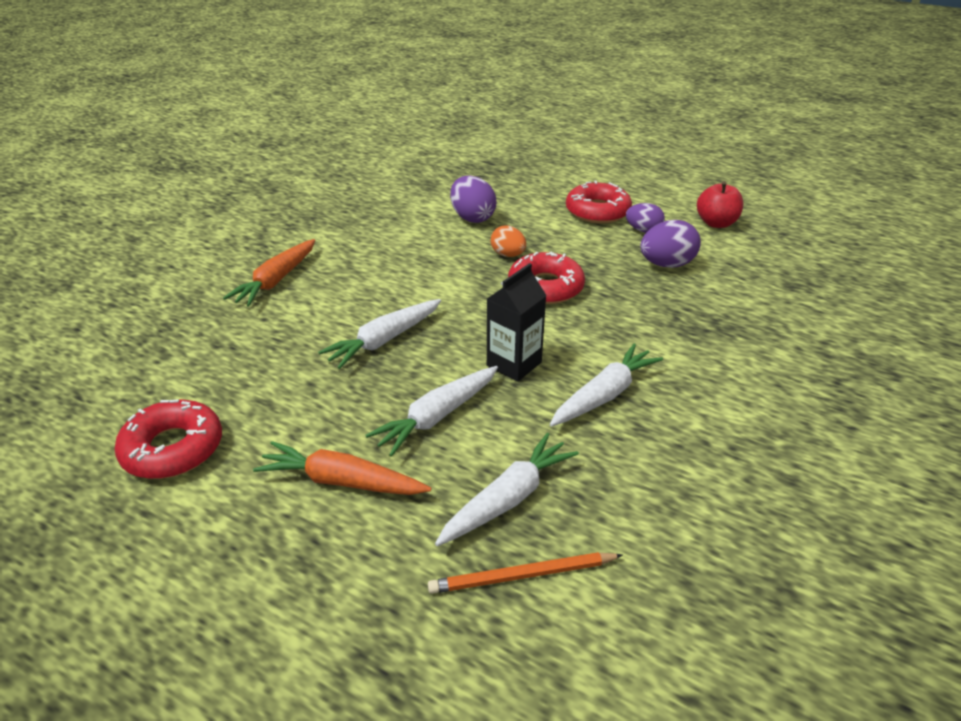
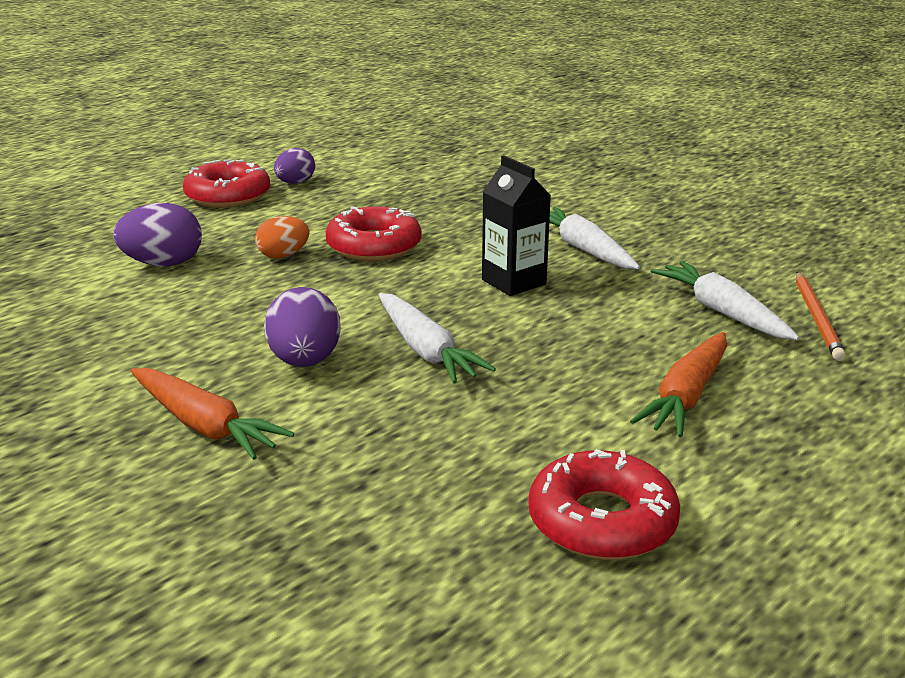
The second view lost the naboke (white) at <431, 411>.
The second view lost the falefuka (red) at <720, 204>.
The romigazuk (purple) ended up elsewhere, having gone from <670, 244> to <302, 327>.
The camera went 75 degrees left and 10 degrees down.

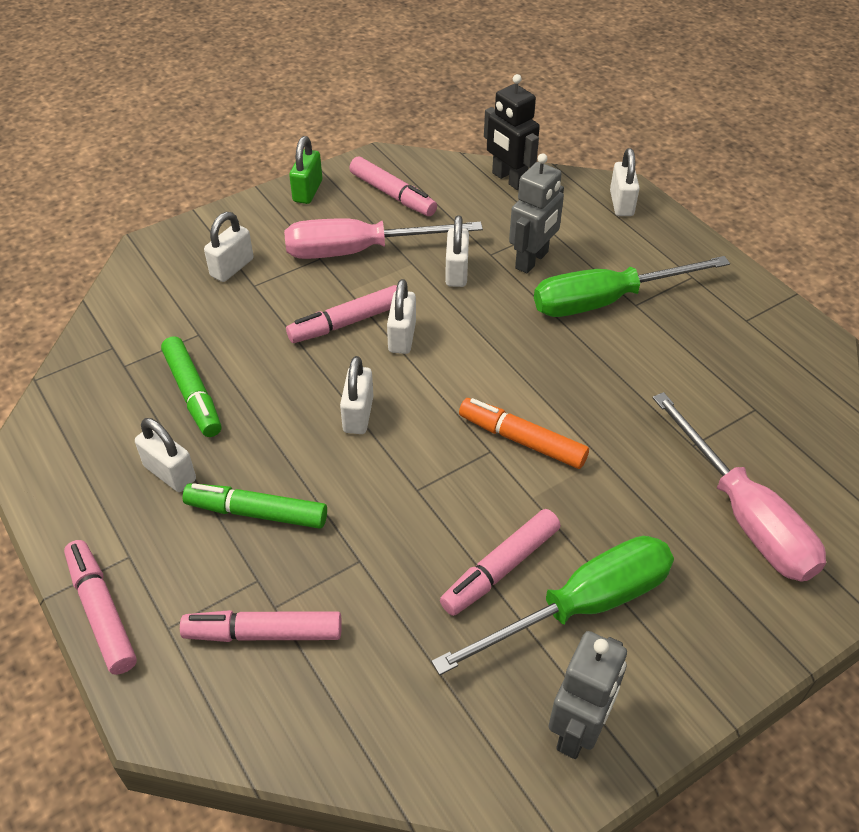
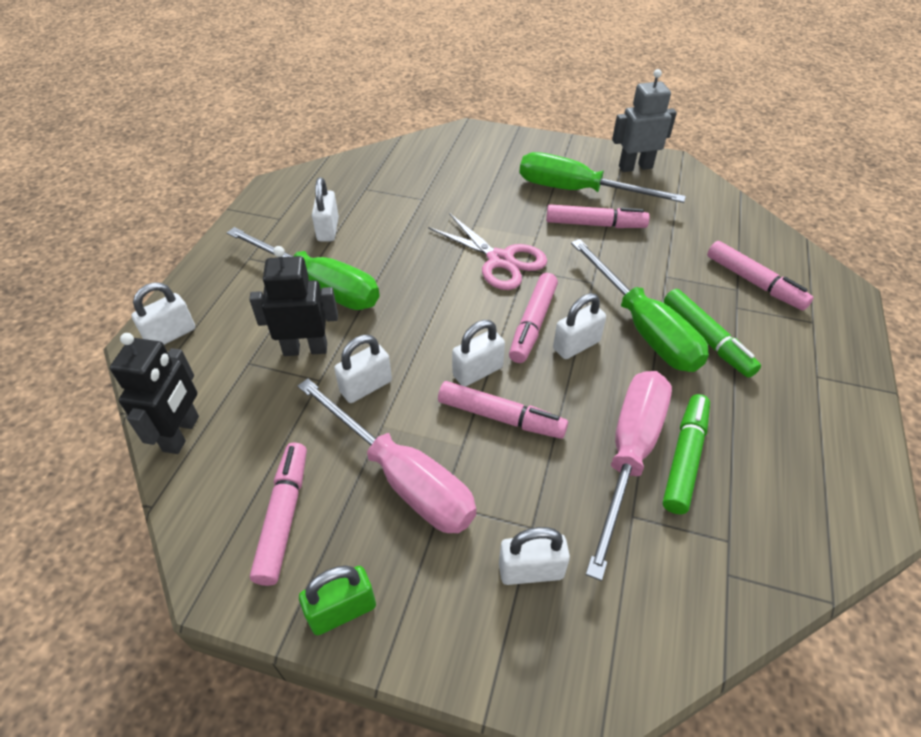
The second view gained the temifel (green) at <640, 305>.
The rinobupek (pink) ended up elsewhere, having gone from <100, 607> to <533, 318>.
The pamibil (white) ended up elsewhere, having gone from <165, 455> to <325, 209>.
The temifel (pink) ended up elsewhere, having gone from <739, 487> to <629, 476>.
Where the rinobupek (orange) stood at <524, 433>, the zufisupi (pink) came to stand at <487, 251>.
What was the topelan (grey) at <536, 213> turned into the topelan (black) at <293, 301>.
The camera went 130 degrees left and 0 degrees up.

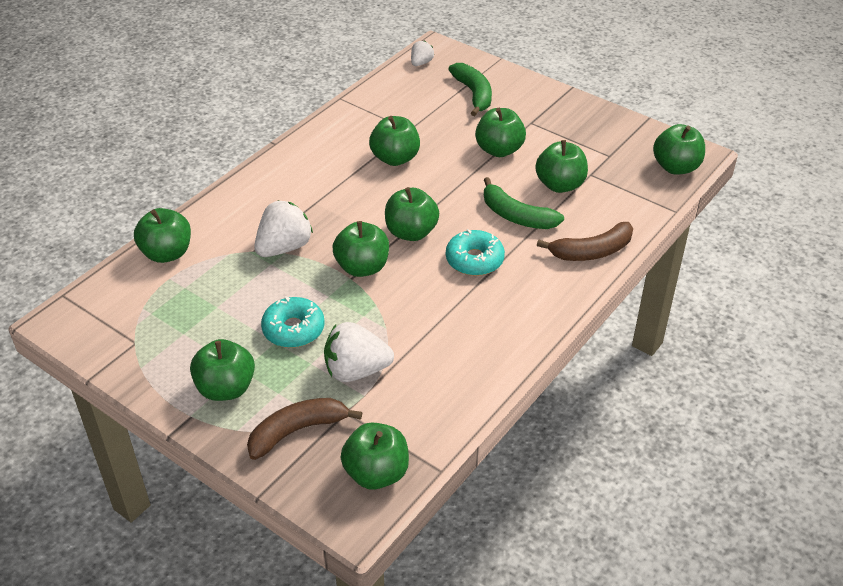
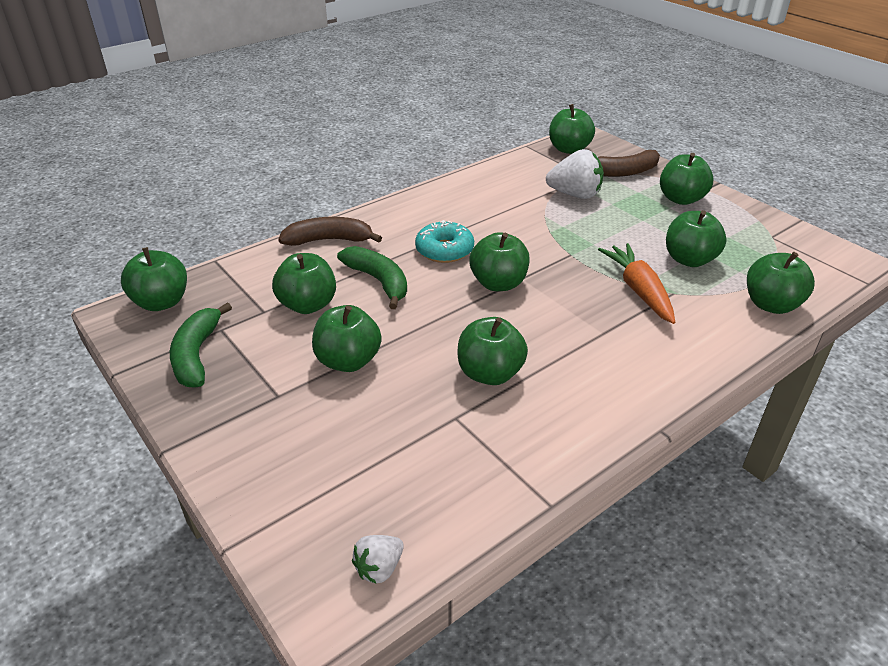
The second view lost the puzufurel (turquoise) at <293, 322>.
The falefuka (green) ended up elsewhere, having gone from <361, 249> to <696, 238>.
The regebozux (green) ended up elsewhere, having gone from <470, 89> to <201, 345>.
Where the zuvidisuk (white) stood at <283, 228>, the naboke (orange) came to stand at <636, 283>.
The camera went 165 degrees left and 5 degrees down.

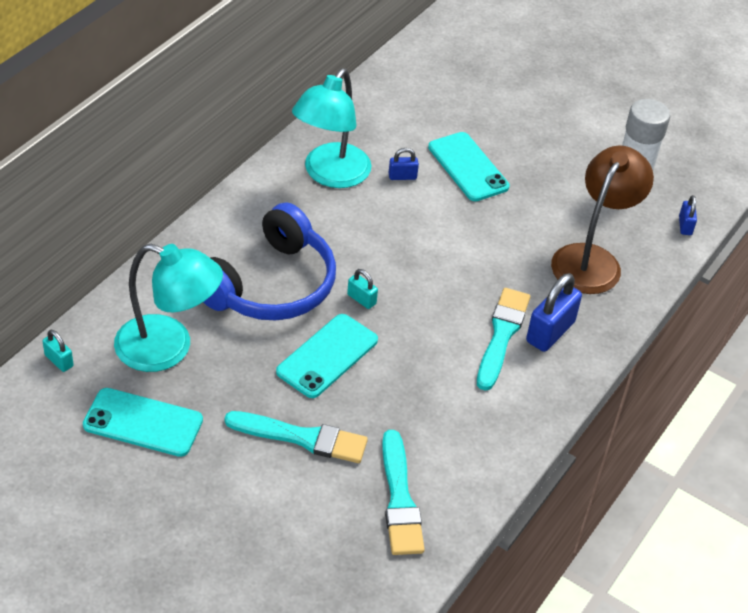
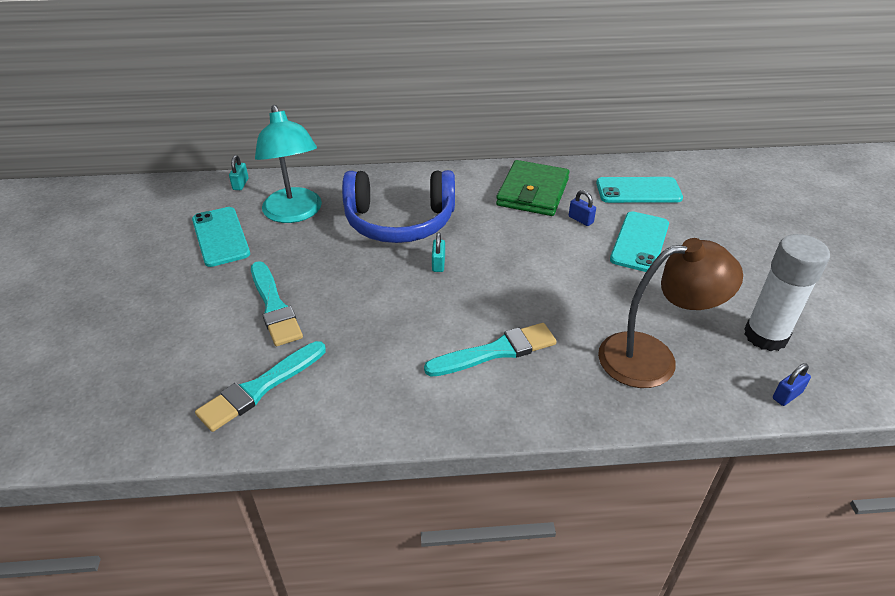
The second view lost the pamibil (blue) at <554, 312>.
The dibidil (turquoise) ended up elsewhere, having gone from <327, 356> to <639, 190>.
Where the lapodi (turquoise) stood at <332, 128>, the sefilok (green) came to stand at <533, 188>.
The camera went 55 degrees right and 5 degrees down.

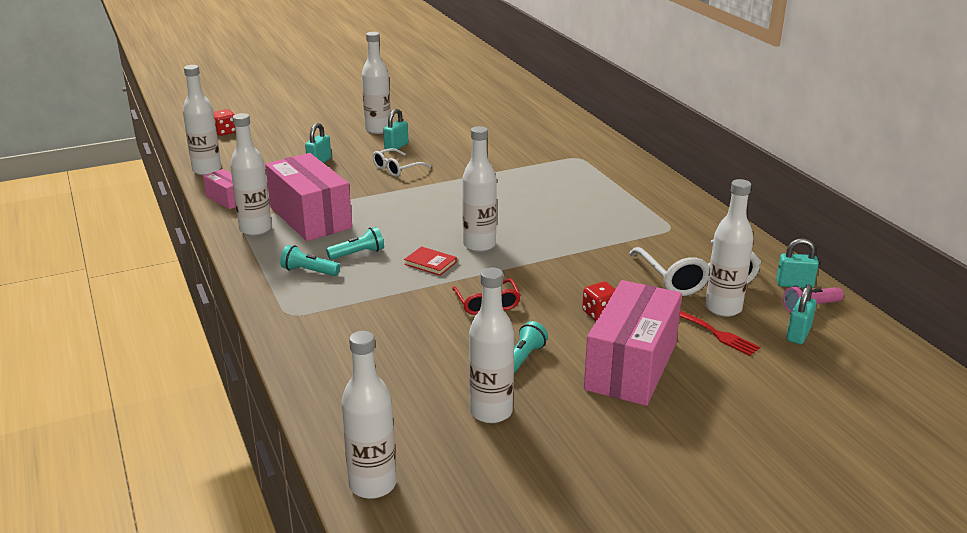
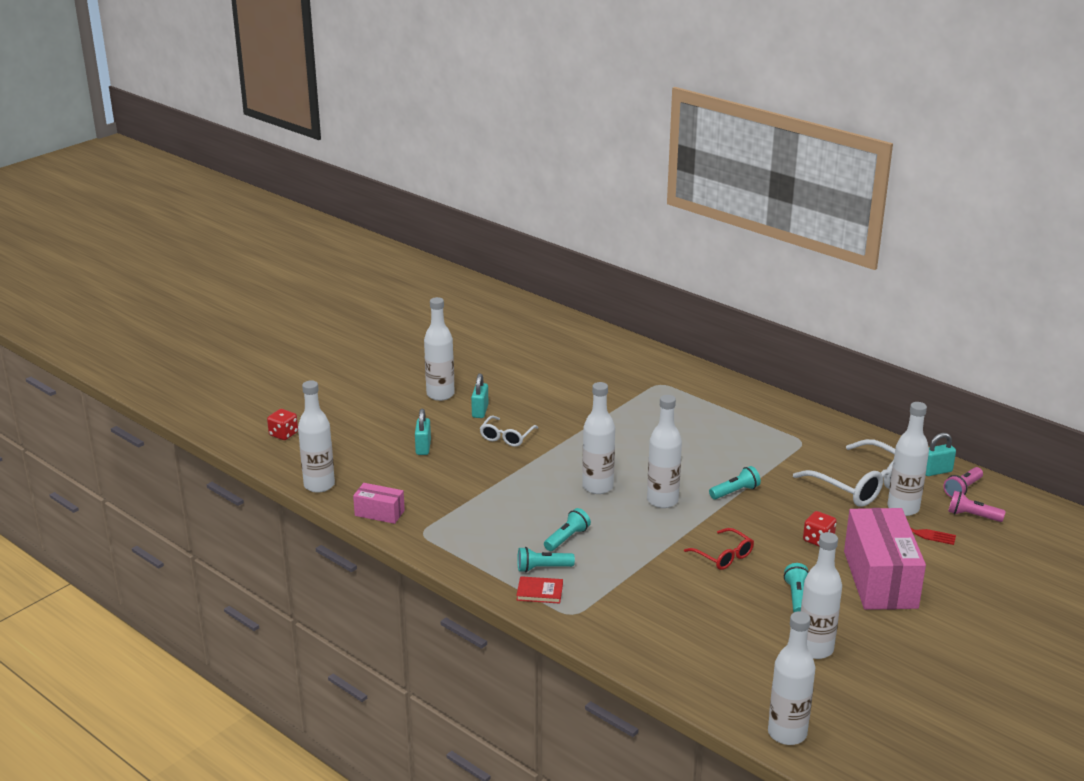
The second view lost the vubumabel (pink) at <308, 197>.
The second view gained the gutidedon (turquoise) at <735, 482>.
The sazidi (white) ended up elsewhere, having gone from <251, 174> to <598, 438>.
The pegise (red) ended up elsewhere, having gone from <430, 261> to <539, 590>.
Where the pamibil (turquoise) stood at <801, 314>, the gutidedon (pink) came to stand at <977, 506>.
The camera went 25 degrees left and 0 degrees up.

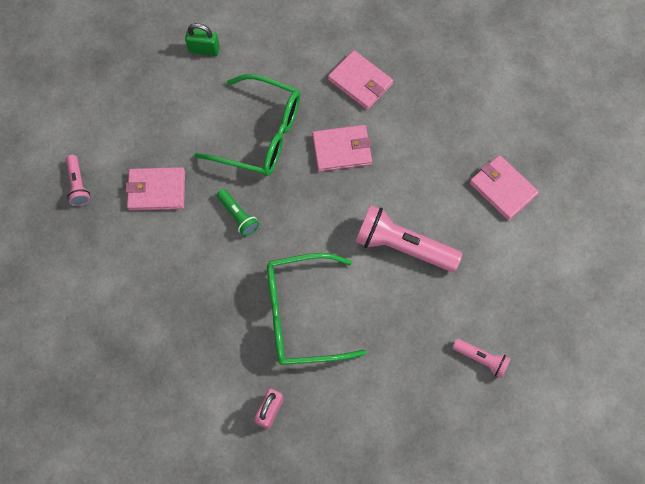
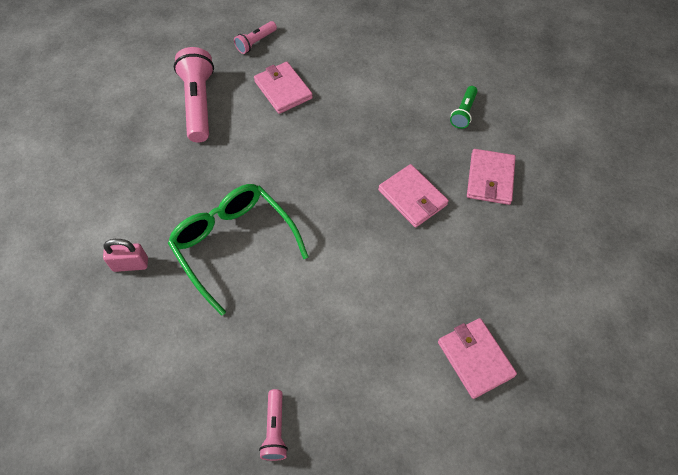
The second view lost the pamibil (green) at <202, 39>.
The second view lost the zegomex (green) at <247, 125>.
The gutidedon (green) ended up elsewhere, having gone from <238, 212> to <464, 107>.
The gutidedon (pink) ended up elsewhere, having gone from <408, 238> to <194, 94>.
The sefilok (pink) at <504, 187> ended up facing another way, 45 degrees counterclockwise from before.
The camera went 60 degrees right and 10 degrees down.

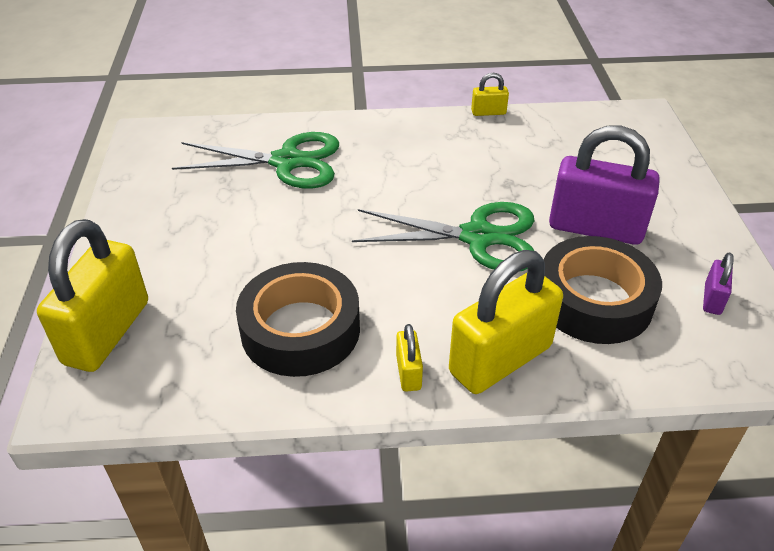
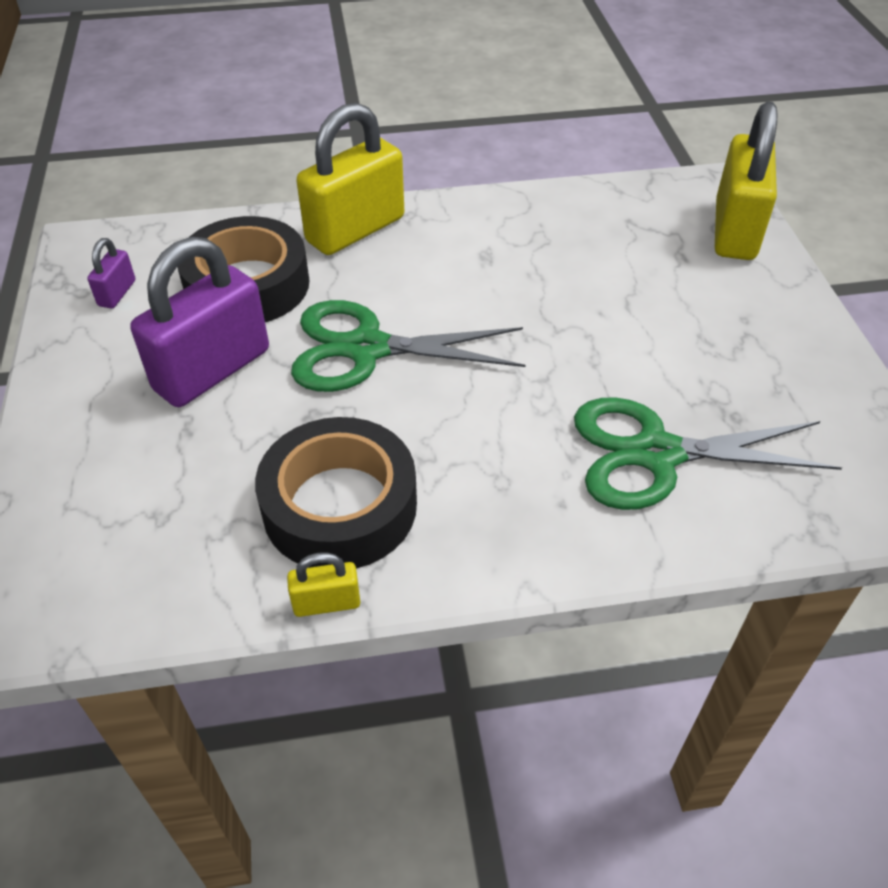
The second view lost the pamibil (yellow) at <409, 358>.
The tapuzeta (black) ended up elsewhere, having gone from <298, 319> to <336, 493>.
The pamibil (purple) at <604, 185> ended up facing another way, 60 degrees counterclockwise from before.
The camera went 175 degrees right and 5 degrees up.

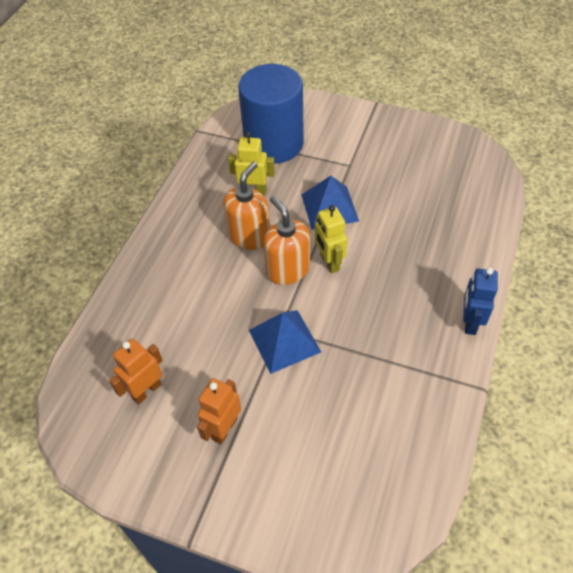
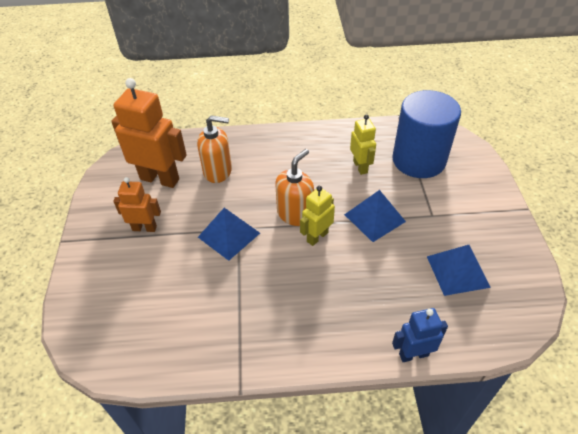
The second view gained the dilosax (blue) at <459, 270>.
The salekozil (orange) ended up elsewhere, having gone from <246, 206> to <214, 149>.
The topelan (blue) ended up elsewhere, having gone from <480, 301> to <420, 335>.
The size of the topelan (orange) at <136, 371> changed by a factor of 1.79.
The camera went 65 degrees right and 5 degrees down.

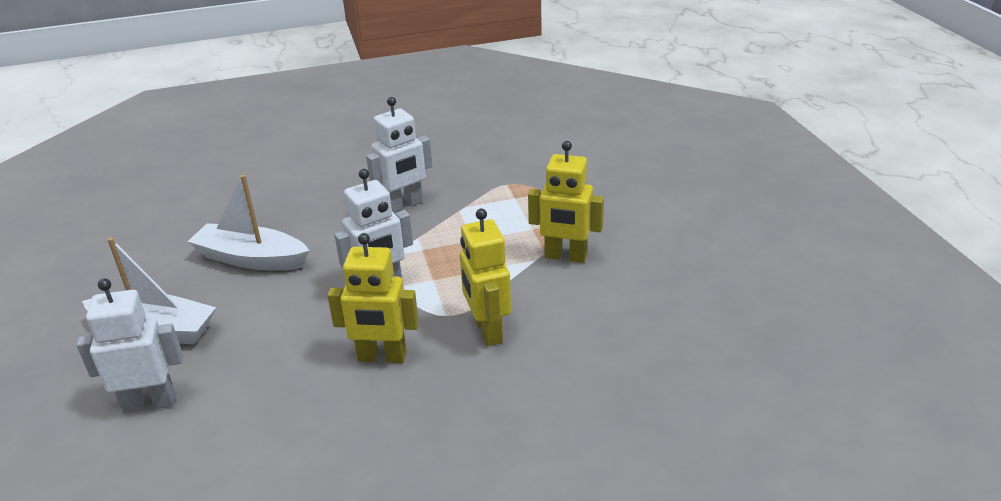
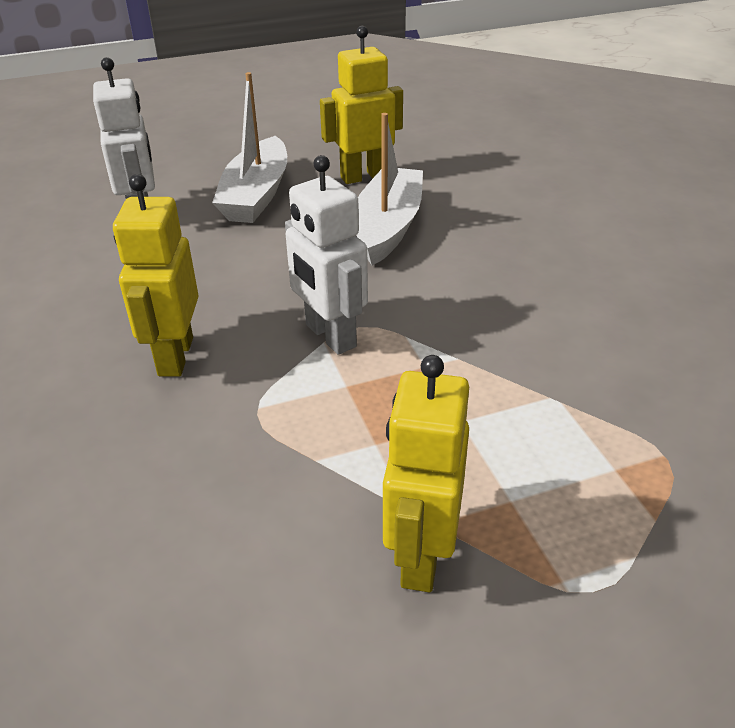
The second view lost the topelan (white) at <399, 155>.
The topelan (yellow) ended up elsewhere, having gone from <485, 277> to <361, 105>.
The camera went 85 degrees right and 5 degrees up.

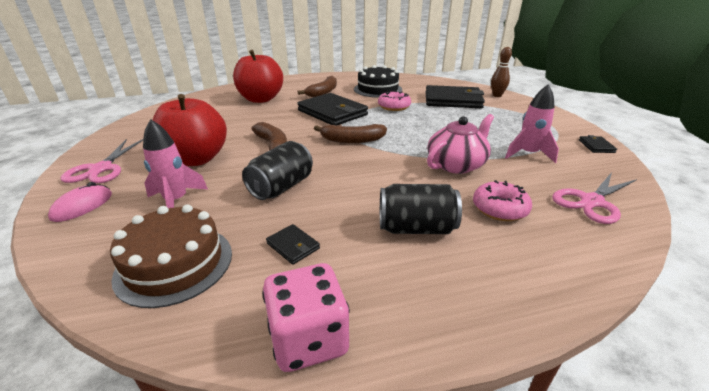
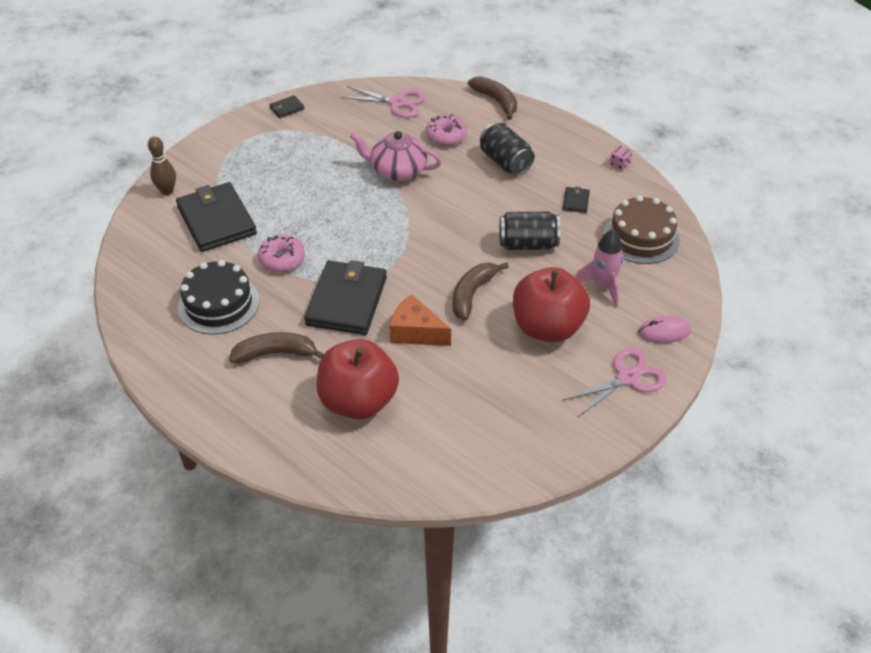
The second view lost the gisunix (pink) at <532, 123>.
The second view gained the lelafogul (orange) at <420, 320>.
The regebozux (brown) ended up elsewhere, having gone from <350, 133> to <492, 98>.
The size of the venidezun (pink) at <306, 317> changed by a factor of 0.47.
The camera went 125 degrees left and 15 degrees up.

